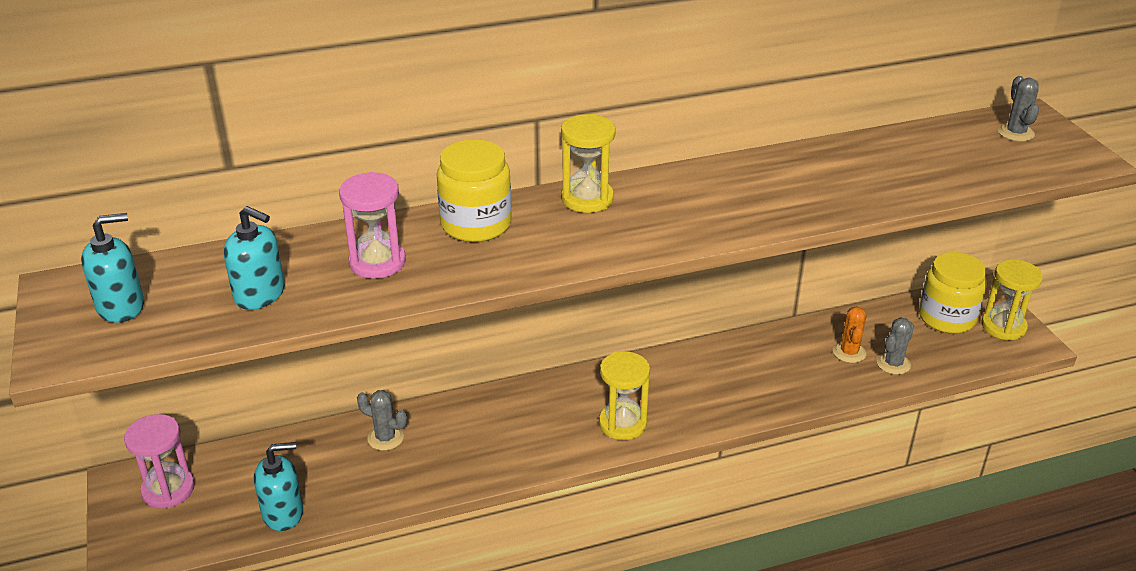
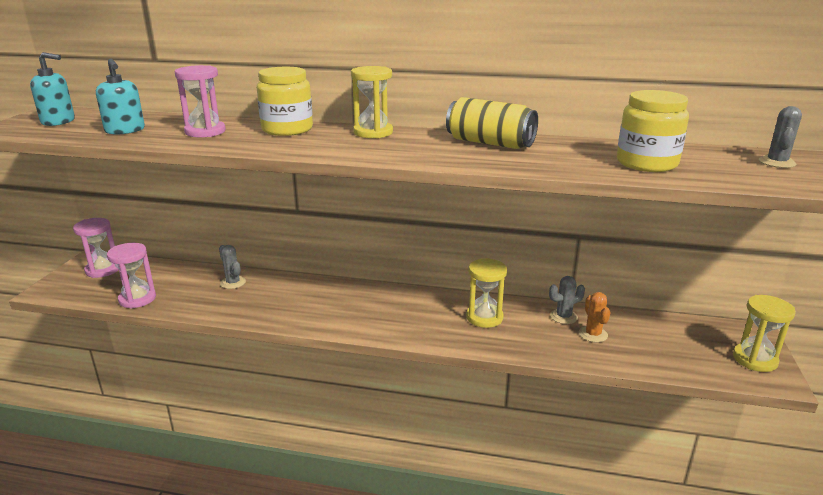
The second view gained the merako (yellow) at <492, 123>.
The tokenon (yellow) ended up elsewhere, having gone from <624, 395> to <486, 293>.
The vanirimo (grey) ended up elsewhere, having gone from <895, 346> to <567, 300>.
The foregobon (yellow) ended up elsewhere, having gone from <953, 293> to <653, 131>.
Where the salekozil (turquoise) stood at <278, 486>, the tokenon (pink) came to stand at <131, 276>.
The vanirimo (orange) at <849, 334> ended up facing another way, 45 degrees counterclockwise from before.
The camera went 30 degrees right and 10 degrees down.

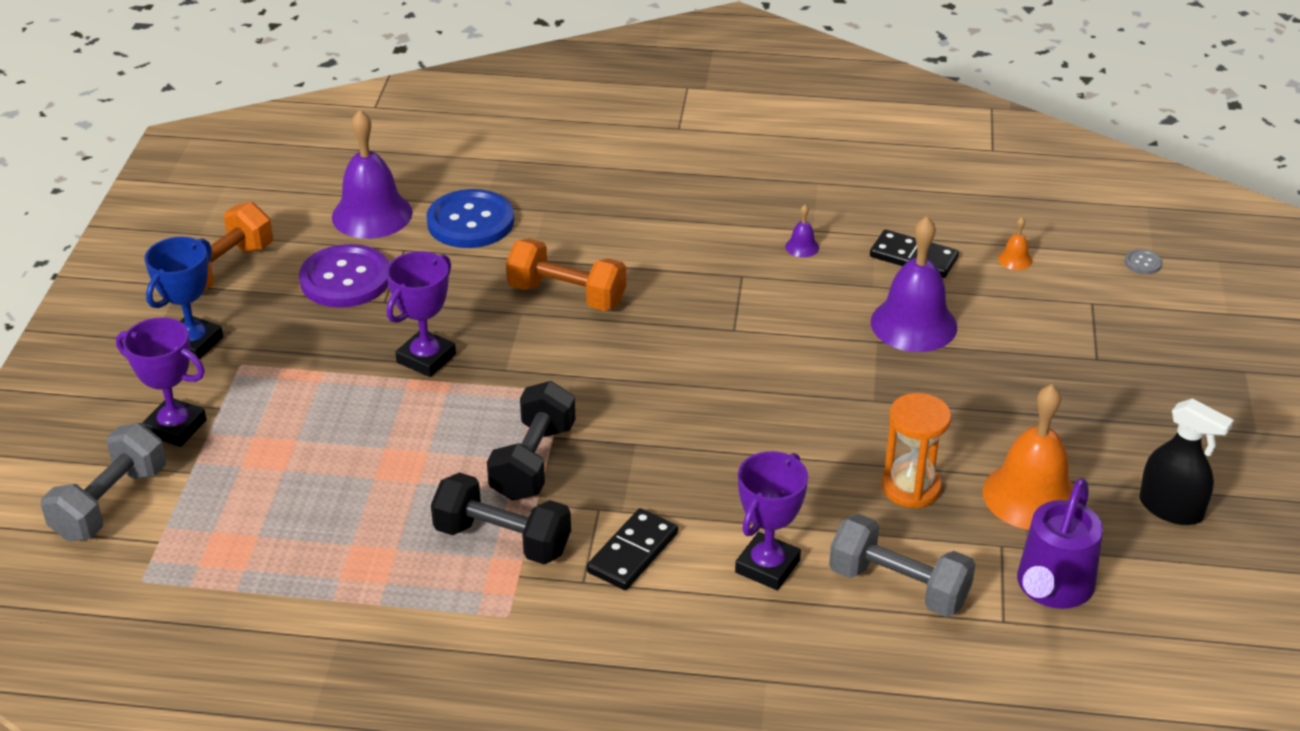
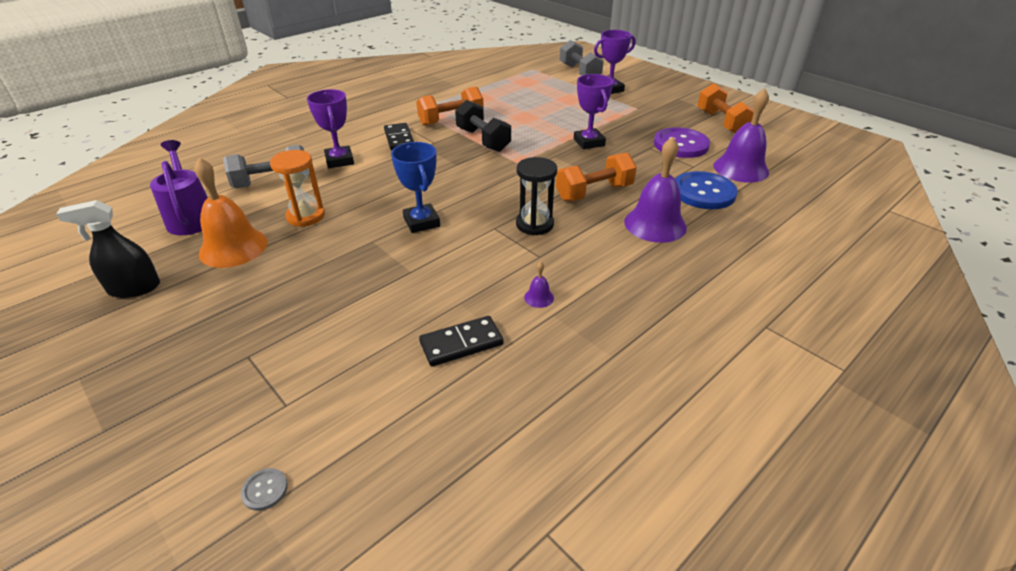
The second view lost the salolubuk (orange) at <1015, 243>.
The second view gained the tokenon (black) at <536, 196>.
The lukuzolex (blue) ended up elsewhere, having gone from <183, 298> to <415, 187>.
The salolubuk (purple) ended up elsewhere, having gone from <914, 284> to <655, 190>.
What was the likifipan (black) at <501, 518> turned into the likifipan (orange) at <450, 106>.
The camera went 130 degrees right and 0 degrees up.

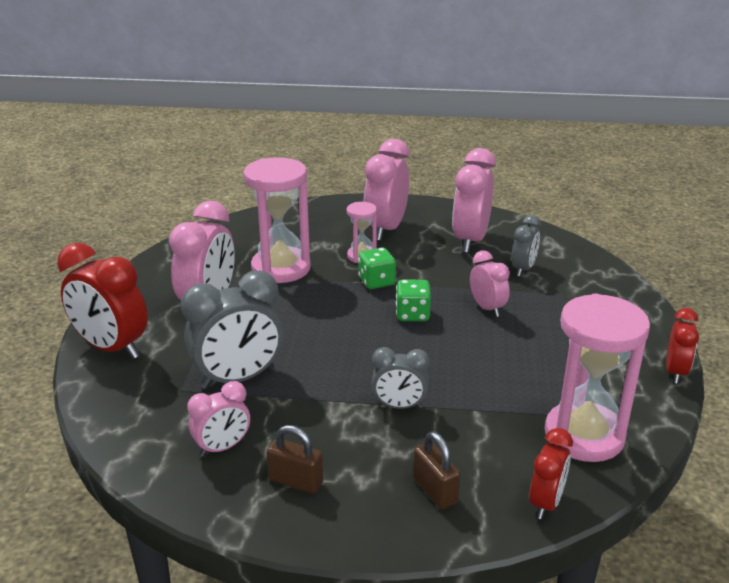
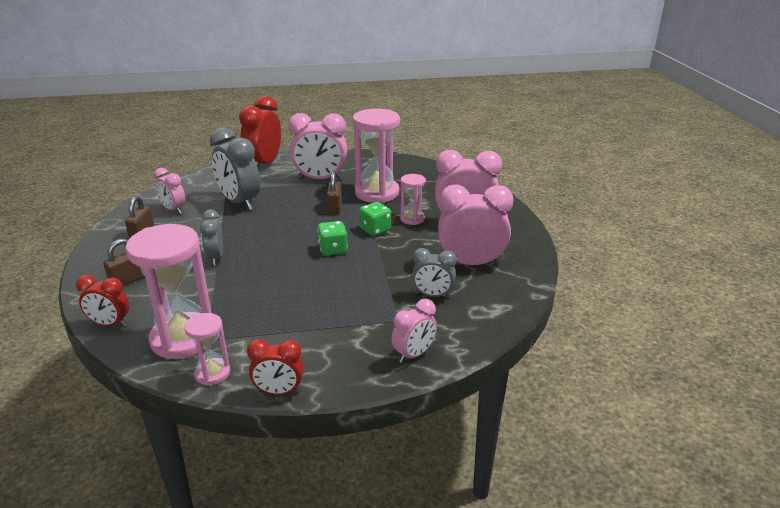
The second view gained the tokenon (pink) at <207, 349>.
The second view gained the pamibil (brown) at <334, 192>.
The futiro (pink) ended up elsewhere, having gone from <490, 283> to <414, 331>.
The camera went 75 degrees right and 0 degrees up.

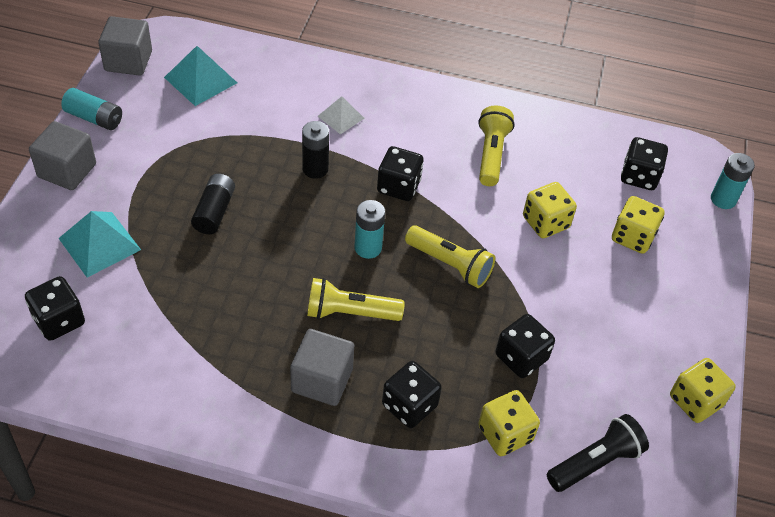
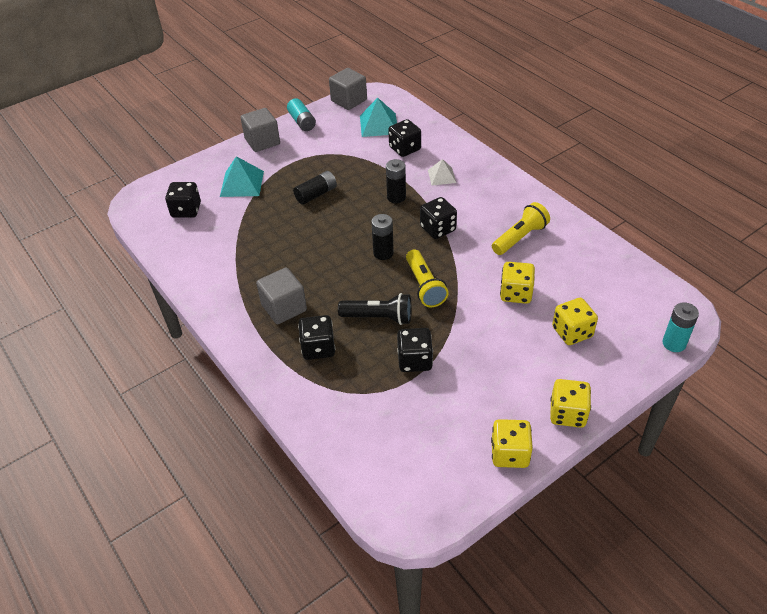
The second view lost the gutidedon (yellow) at <356, 299>.
The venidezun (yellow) ended up elsewhere, having gone from <509, 423> to <570, 403>.
The gutidedon (black) ended up elsewhere, having gone from <598, 453> to <375, 309>.
The venidezun (black) ended up elsewhere, having gone from <644, 163> to <404, 138>.
What was the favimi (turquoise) at <369, 229> turned into the favimi (black) at <382, 237>.
The camera went 45 degrees right and 5 degrees down.

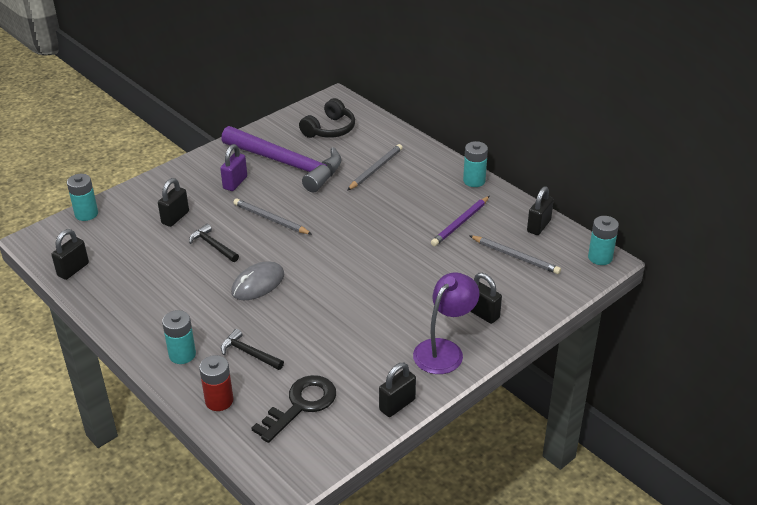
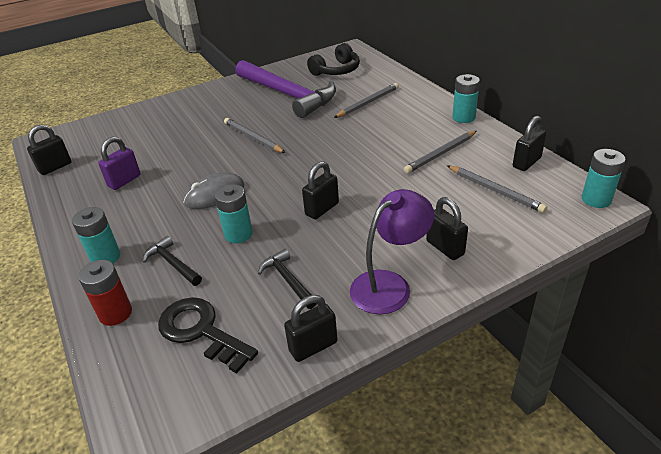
The favimi (turquoise) ended up elsewhere, having gone from <82, 197> to <233, 213>.
The pamibil (black) ended up elsewhere, having gone from <173, 202> to <320, 190>.
The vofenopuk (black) ended up elsewhere, having gone from <214, 243> to <287, 279>.
The pamibil (purple) ended up elsewhere, having gone from <233, 167> to <119, 163>.
What was the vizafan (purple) at <460, 221> turned into the vizafan (grey) at <440, 152>.
The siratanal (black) at <293, 409> ended up facing another way, 105 degrees counterclockwise from before.
The camera went 15 degrees right and 0 degrees up.

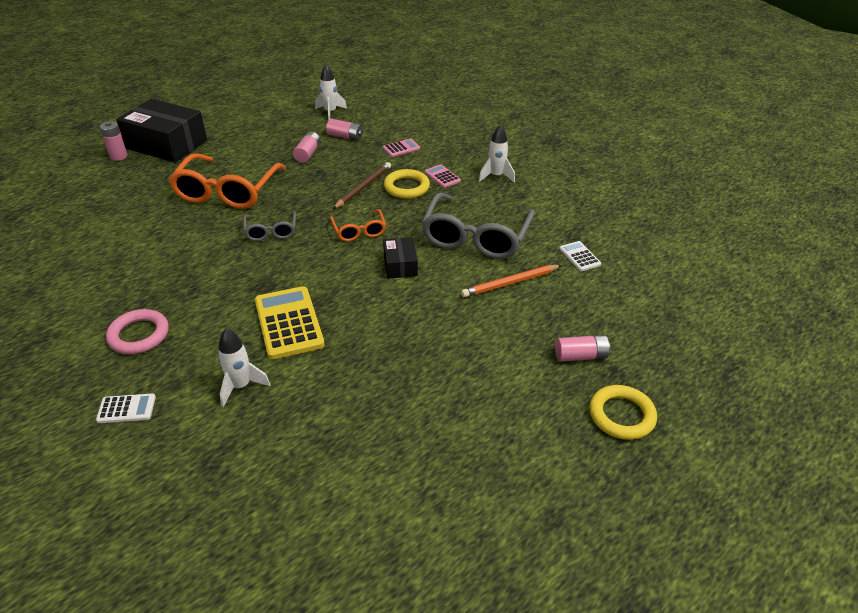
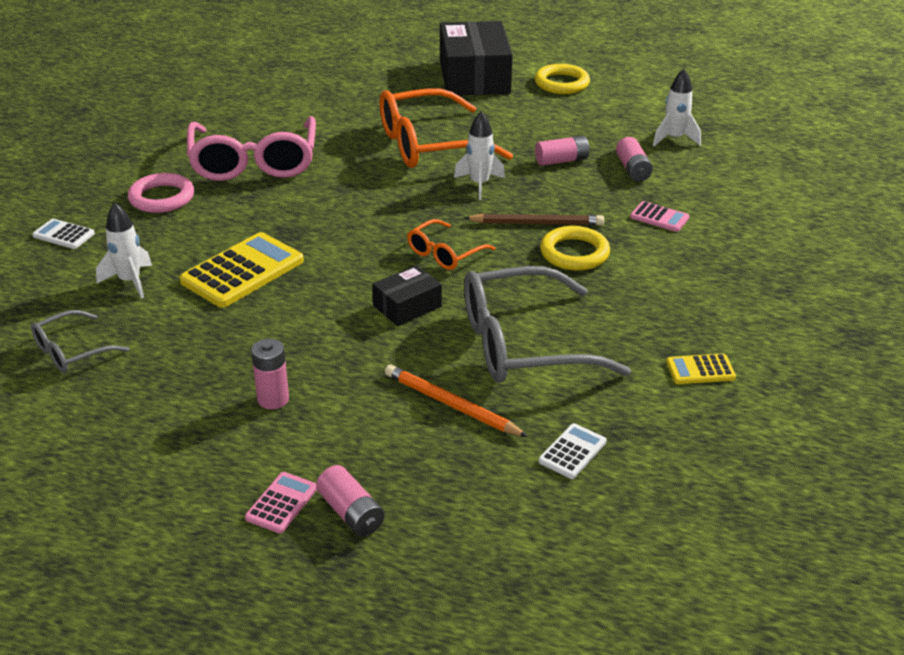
The second view gained the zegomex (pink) at <251, 148>.
The second view gained the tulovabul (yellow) at <701, 368>.
The favimi (pink) ended up elsewhere, having gone from <113, 141> to <270, 374>.
The zegomex (grey) ended up elsewhere, having gone from <269, 226> to <80, 341>.
The tulovabul (pink) ended up elsewhere, having gone from <443, 176> to <281, 502>.
The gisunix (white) ended up elsewhere, having gone from <496, 153> to <479, 155>.
The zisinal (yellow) ended up elsewhere, having gone from <623, 412> to <562, 79>.
The tulovabul (white) at <126, 408> ended up facing another way, 150 degrees clockwise from before.
The camera went 60 degrees right and 5 degrees down.

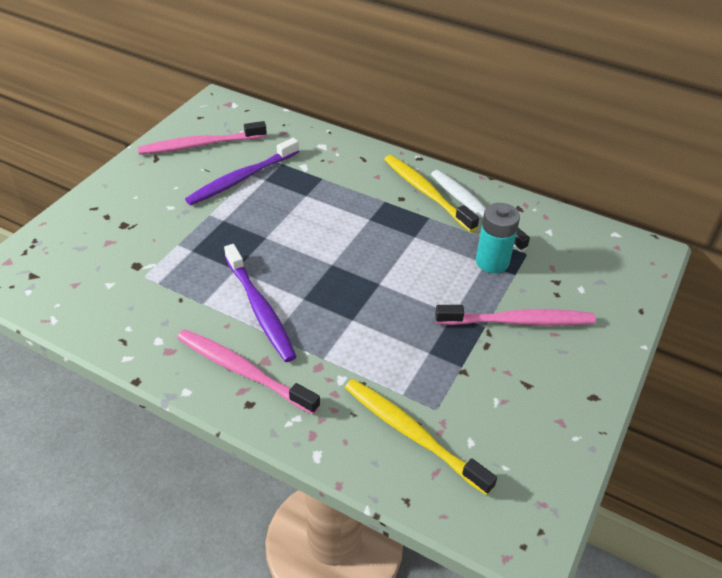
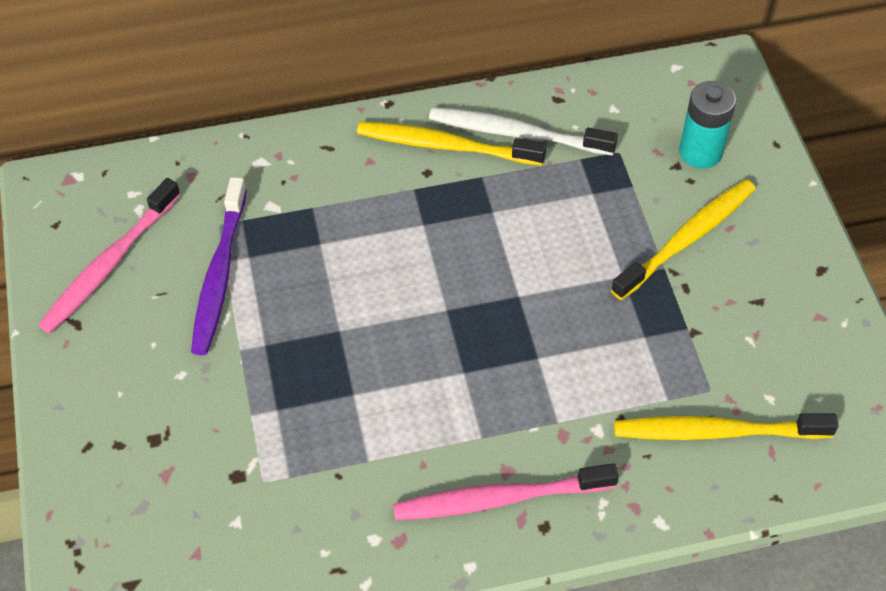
The second view lost the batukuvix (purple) at <260, 303>.
The favimi (turquoise) ended up elsewhere, having gone from <498, 238> to <707, 124>.
What was the batukuvix (pink) at <515, 315> turned into the batukuvix (yellow) at <683, 239>.
The camera went 40 degrees left and 10 degrees up.

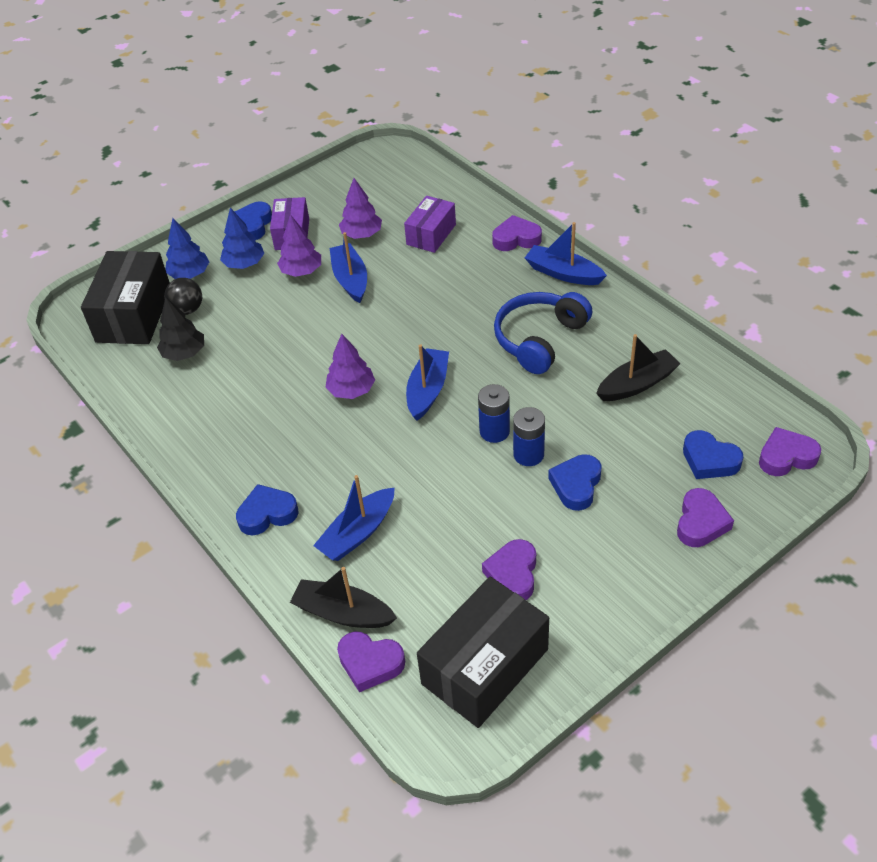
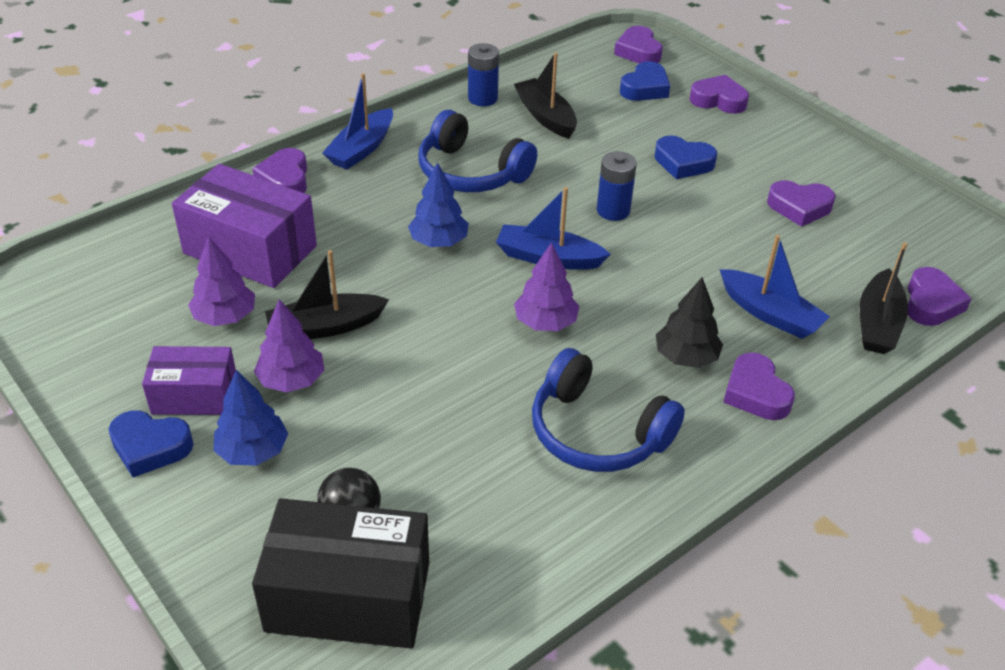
The second view lost the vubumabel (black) at <483, 652>.
The second view gained the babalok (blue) at <608, 410>.
The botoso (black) ended up elsewhere, having gone from <180, 329> to <689, 322>.
The botoso (blue) ended up elsewhere, having gone from <187, 248> to <438, 204>.
The favimi (blue) ended up elsewhere, having gone from <529, 436> to <483, 74>.
What was the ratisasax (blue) at <267, 509> turned into the ratisasax (purple) at <759, 386>.
What was the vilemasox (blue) at <348, 267> turned into the vilemasox (black) at <327, 294>.
The size of the vubumabel (purple) at <430, 224> changed by a factor of 1.65.
The camera went 95 degrees left and 5 degrees down.

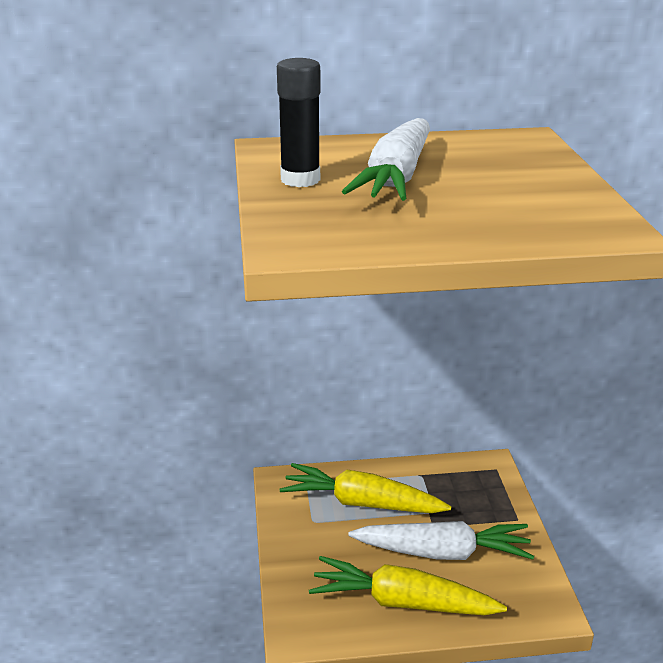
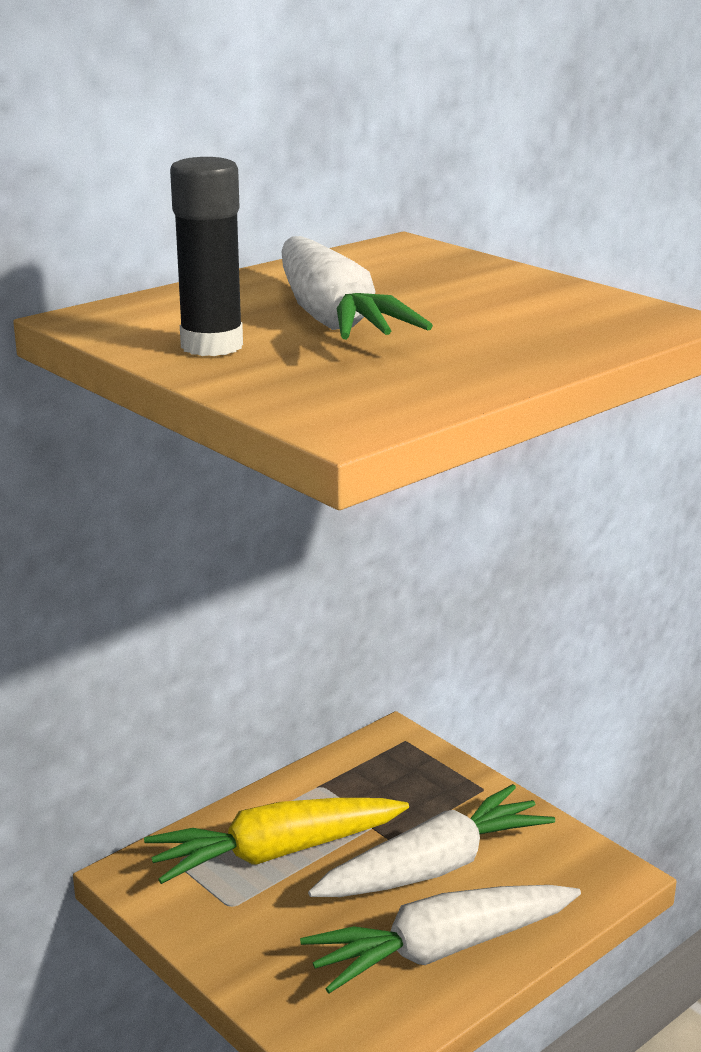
What was the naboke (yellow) at <408, 585> turned into the naboke (white) at <440, 939>.
The camera went 35 degrees left and 5 degrees down.

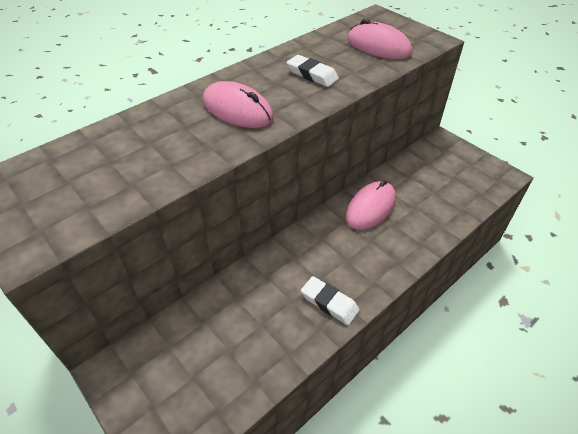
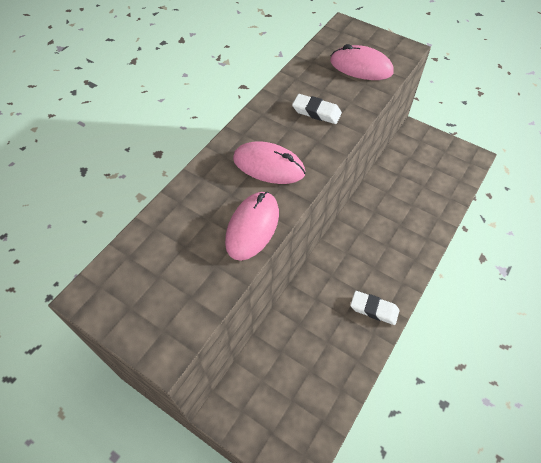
The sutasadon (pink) ended up elsewhere, having gone from <371, 205> to <252, 226>.
The camera went 15 degrees left and 10 degrees up.

